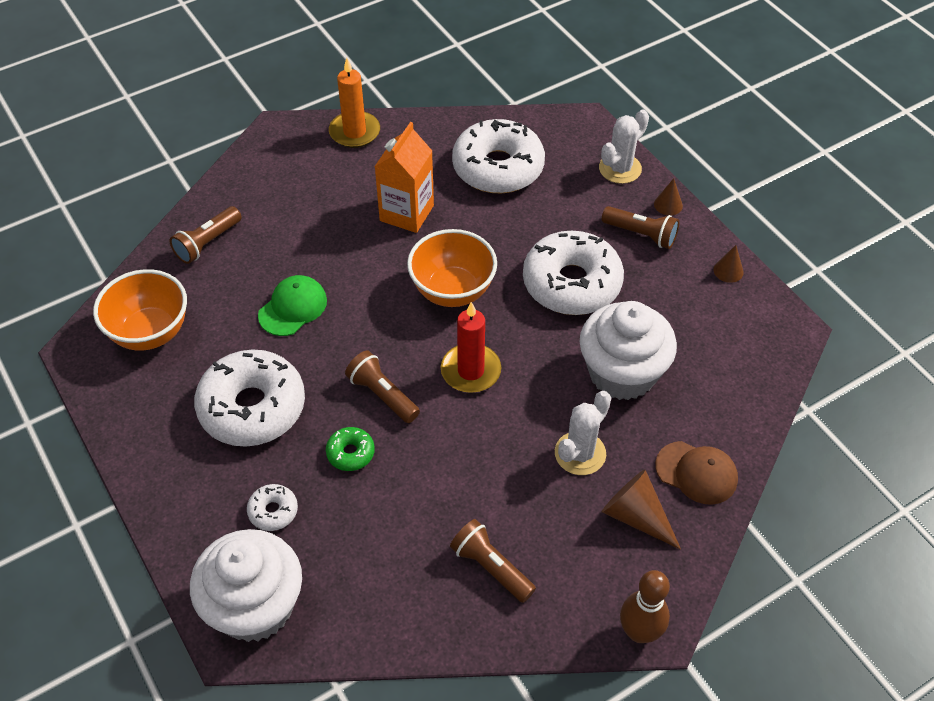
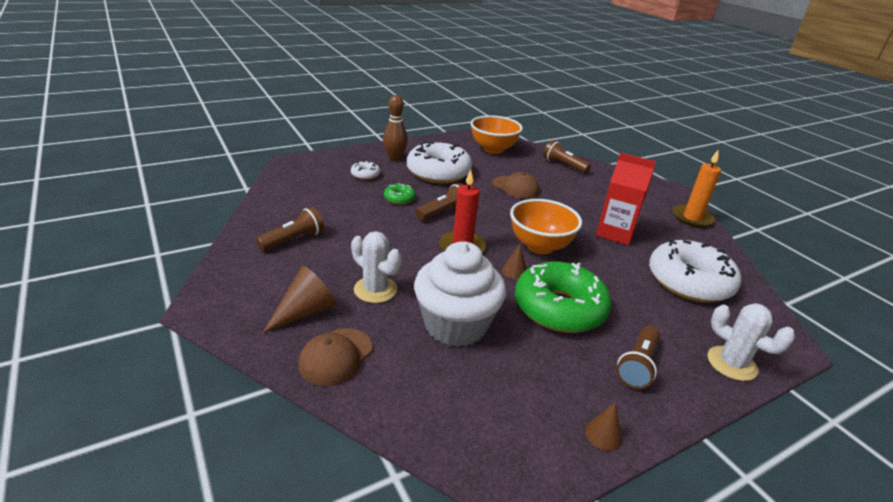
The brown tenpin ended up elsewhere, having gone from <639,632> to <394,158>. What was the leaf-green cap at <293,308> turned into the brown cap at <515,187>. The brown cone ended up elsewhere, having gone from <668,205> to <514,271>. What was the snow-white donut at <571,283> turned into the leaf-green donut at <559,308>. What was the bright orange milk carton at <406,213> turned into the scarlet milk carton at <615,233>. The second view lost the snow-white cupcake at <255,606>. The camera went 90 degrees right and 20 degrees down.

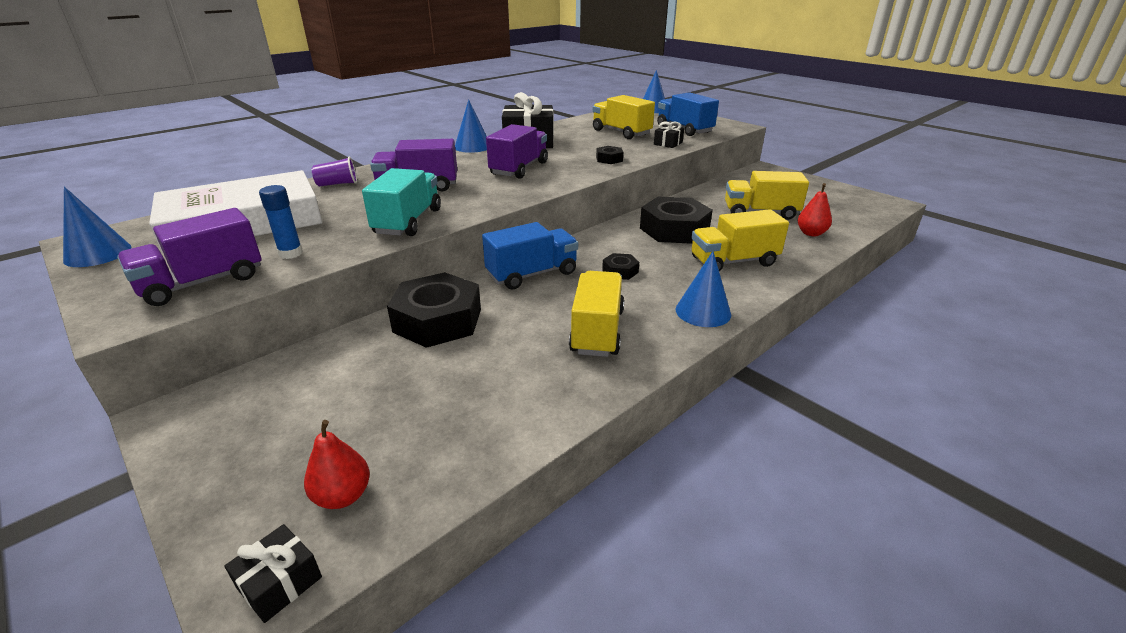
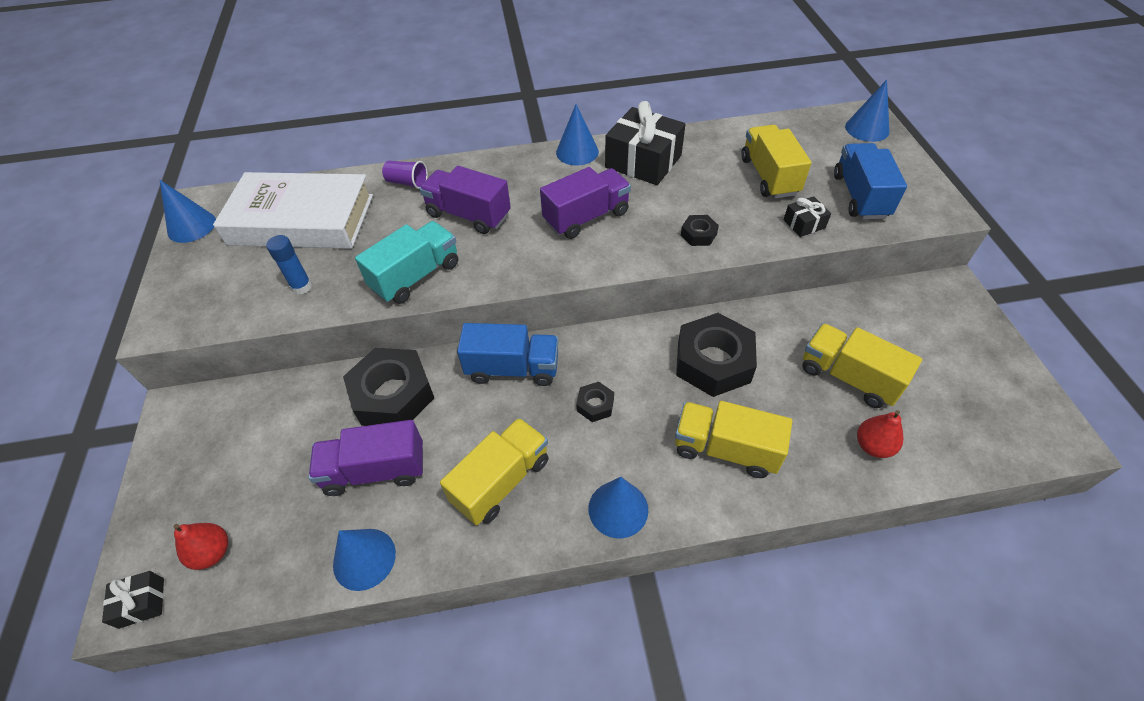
The purple lorry ended up elsewhere, having gone from <203,282> to <375,470>. The second view gained the royal blue cone at <364,559>. The camera went 35 degrees right and 20 degrees up.

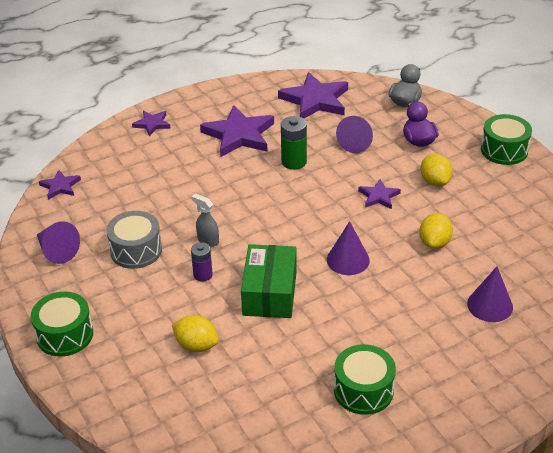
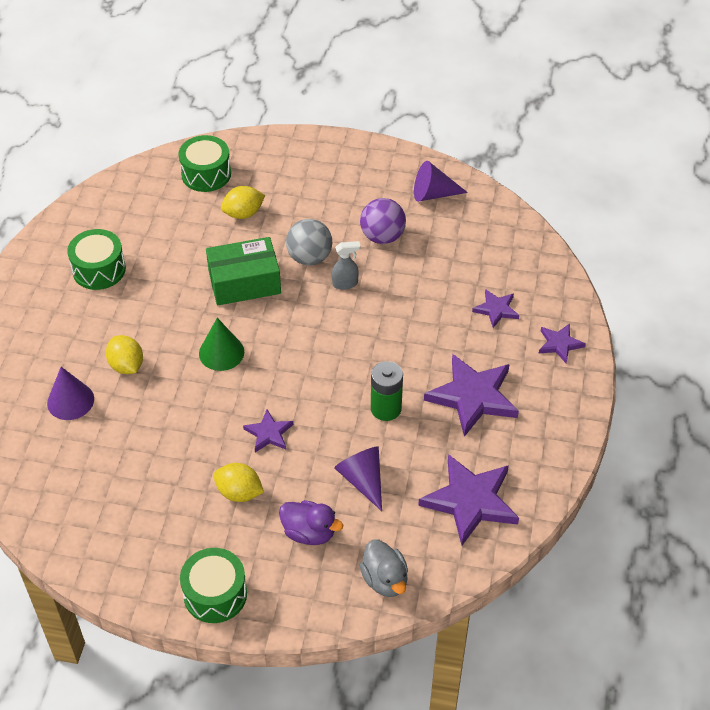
The bright yellow citrus fruit ended up elsewhere, having gone from <434,243> to <126,365>. The leaf-green snare drum ended up elsewhere, having gone from <65,335> to <206,174>. What was the purple cone at <348,260> turned into the leaf-green cone at <221,352>. The leaf-green parcel at <270,293> ended up facing another way, 60 degrees counterclockwise from before. Where the purple AA battery stood at <203,275>, the grey sphere came to stand at <309,257>. Where the grey snare drum stood at <136,250>, the purple sphere came to stand at <382,236>. The purple star shape ended up elsewhere, having gone from <60,186> to <496,309>. The camera went 130 degrees right and 10 degrees up.

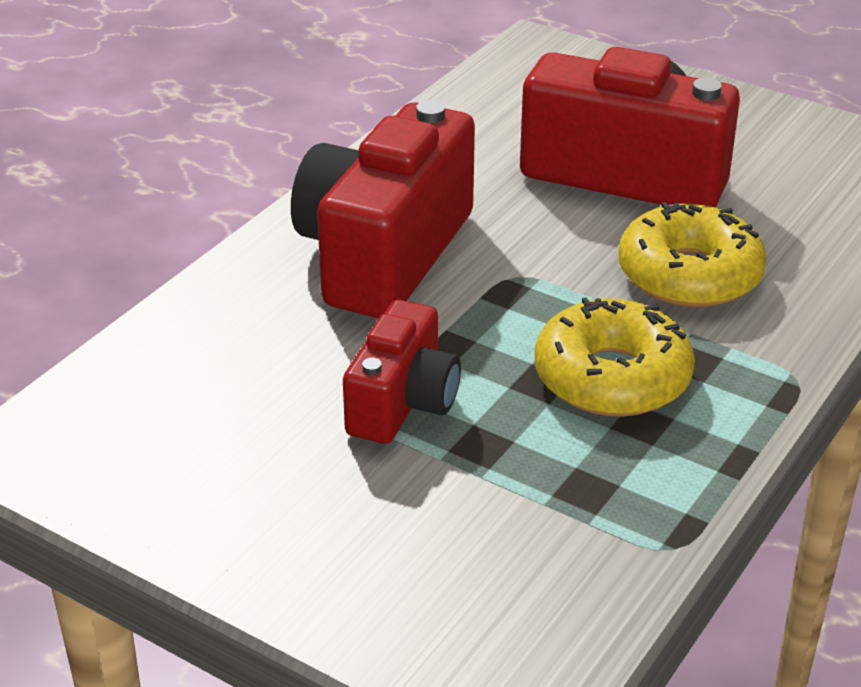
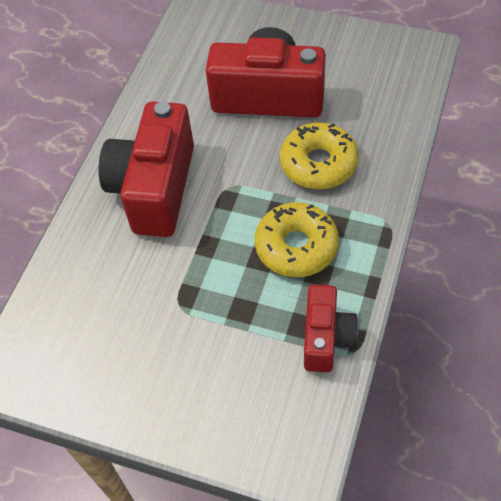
The scarlet photo camera ended up elsewhere, having gone from <403,403> to <326,338>. The camera went 10 degrees left and 20 degrees up.

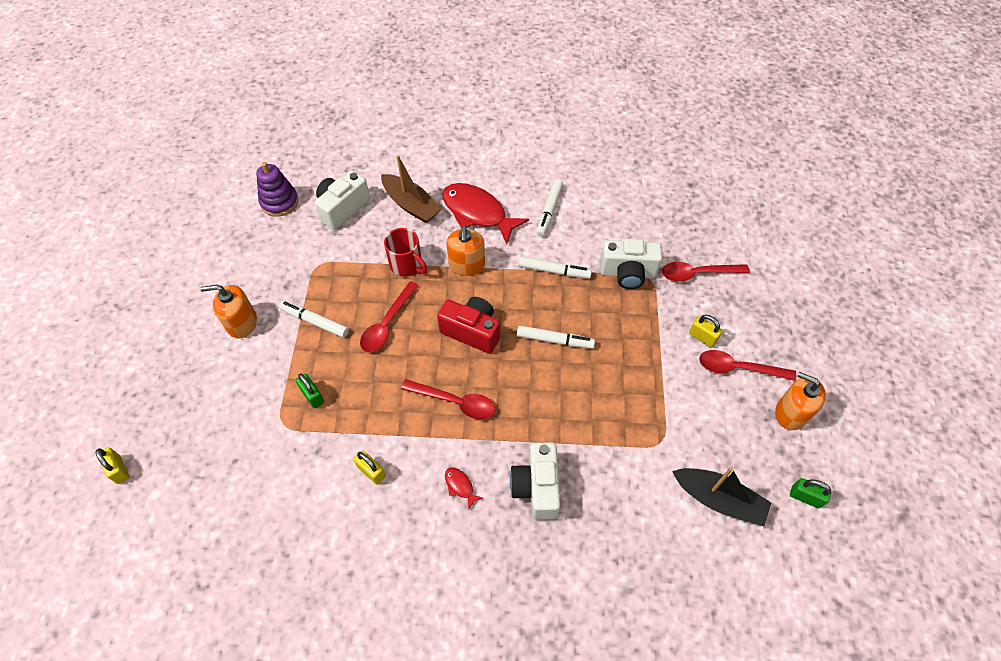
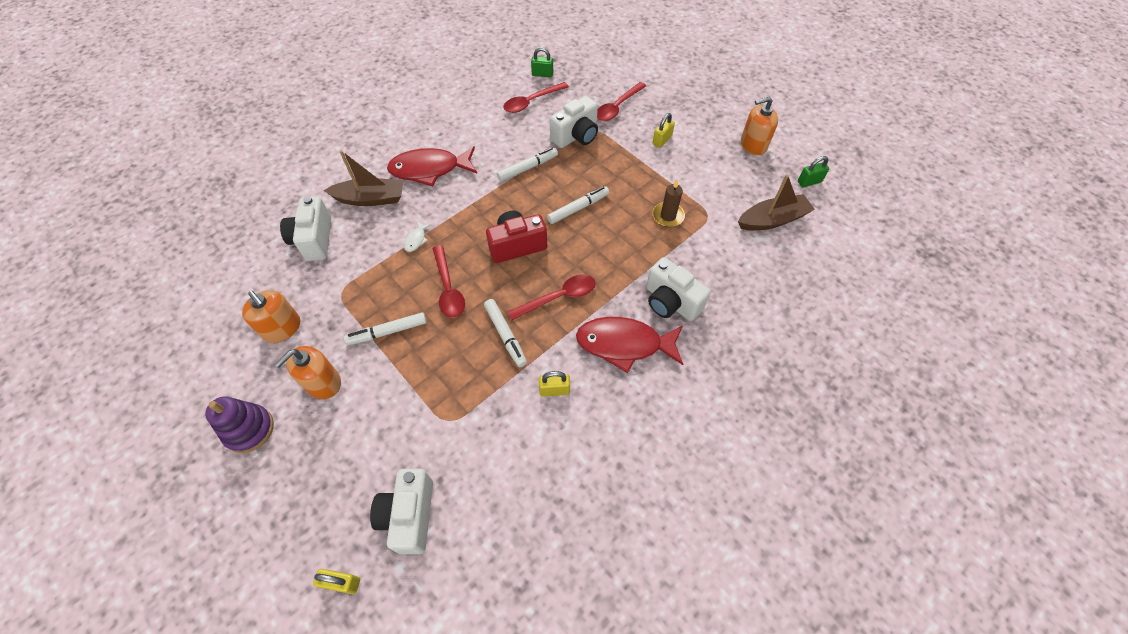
The purple ring stacker ended up elsewhere, having gone from <279,202> to <249,429>. The bright orange soap dispenser ended up elsewhere, having gone from <466,265> to <282,328>. The second view gained the snow-white photo camera at <409,515>. Where the scarlet coffee mug stood at <407,265>, the snow-white fish figure came to stand at <416,240>. The snow-white felt pen ended up elsewhere, having gone from <549,211> to <505,335>. The scarlet tablespoon ended up elsewhere, having gone from <738,368> to <531,102>. The leaf-green padlock ended up elsewhere, having gone from <312,396> to <542,74>. The size of the scarlet fish figure at <460,486> changed by a factor of 2.46. The bright yellow padlock at <702,337> ended up facing another way, 45 degrees counterclockwise from before. The second view gained the brown pillar candle at <668,216>. What was the ebony boat at <719,499> turned into the brown boat at <772,220>. The camera went 45 degrees left and 0 degrees up.

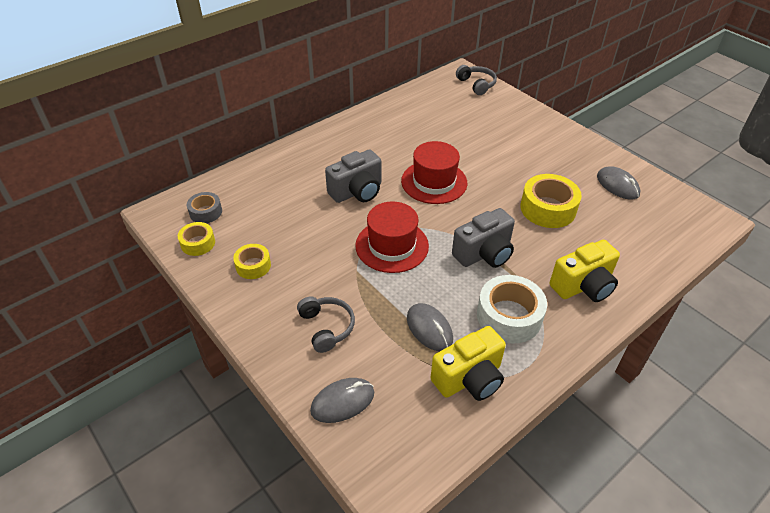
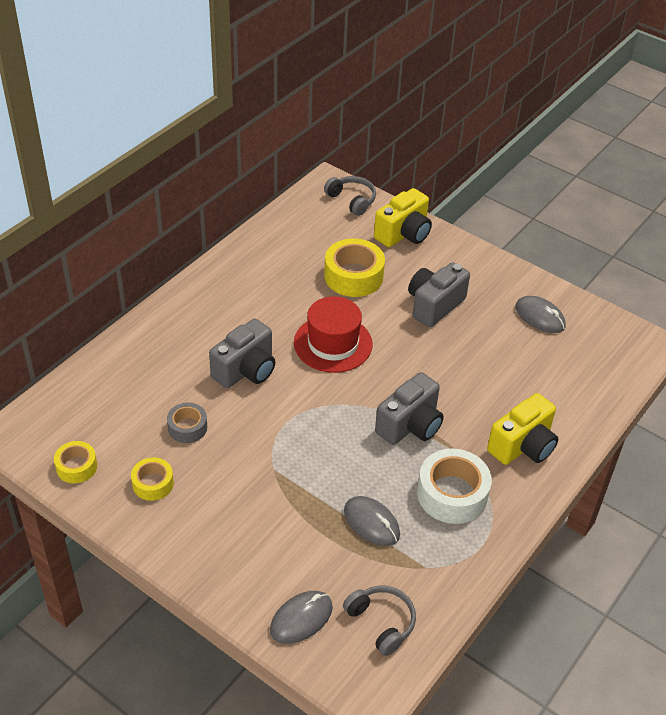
The grey sticky tape ended up elsewhere, having gone from <205,212> to <187,427>. The bright yellow sticky tape ended up elsewhere, having gone from <548,208> to <353,276>. The grey headset ended up elsewhere, having gone from <326,327> to <381,622>. The bright yellow photo camera ended up elsewhere, having gone from <469,378> to <404,234>. The second view gained the grey photo camera at <434,305>. The second view lost the scarlet tall hat at <392,246>. The camera went 15 degrees left and 0 degrees up.

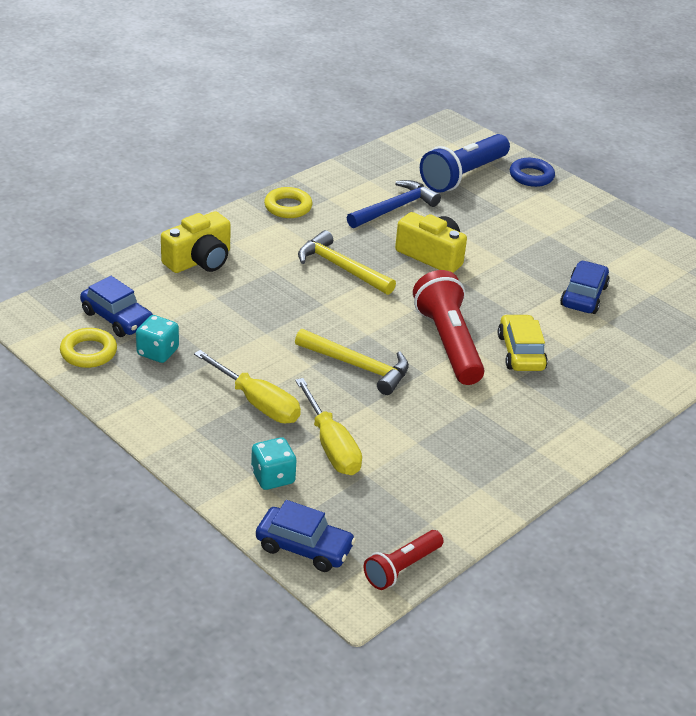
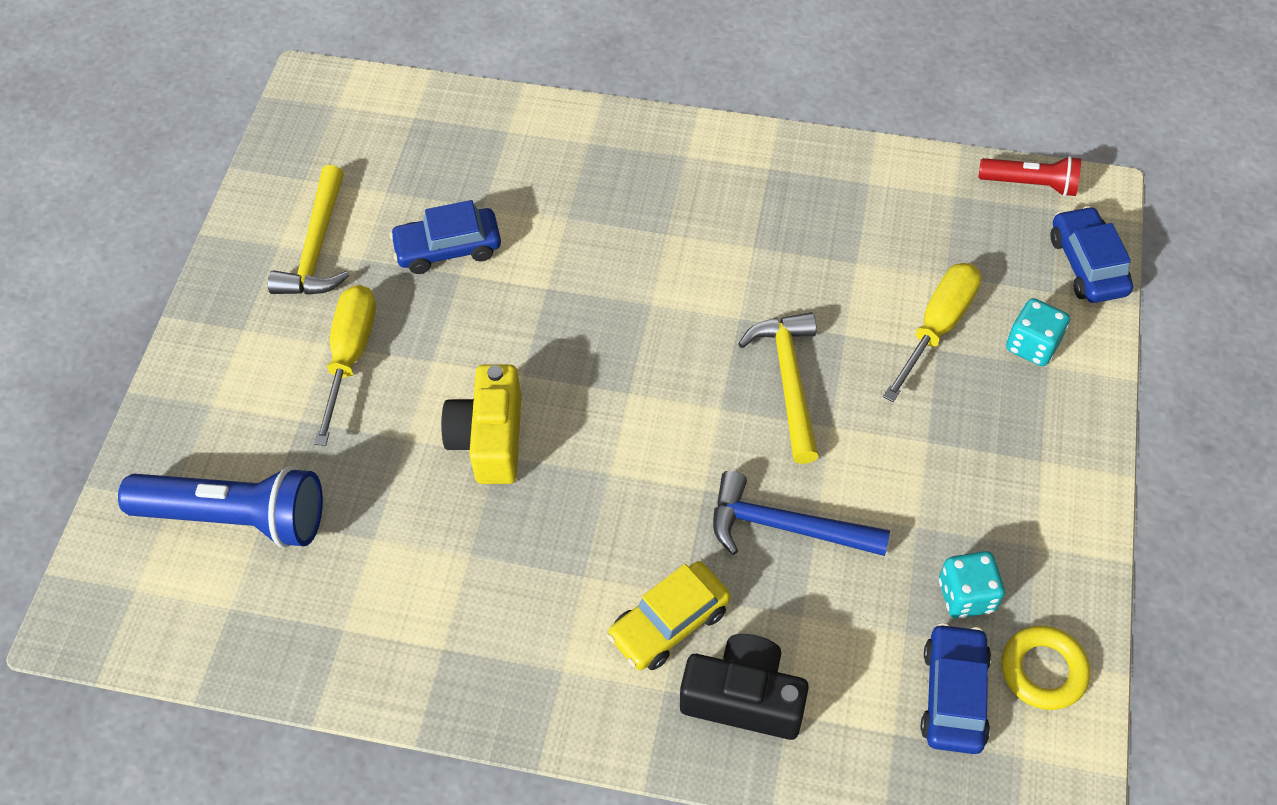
The bright yellow hammer ended up elsewhere, having gone from <341,268> to <317,247>. The bright yellow flat screwdriver ended up elsewhere, having gone from <258,403> to <350,355>. The bright yellow automobile ended up elsewhere, having gone from <521,352> to <669,623>. What was the bright yellow photo camera at <199,260> turned into the ebony photo camera at <743,698>. The royal blue hammer ended up elsewhere, having gone from <394,208> to <786,527>. The second view lost the bright yellow ring at <288,207>. The second view lost the scarlet torch at <448,343>. The second view lost the royal blue ring at <531,176>. The camera went 120 degrees left and 20 degrees up.

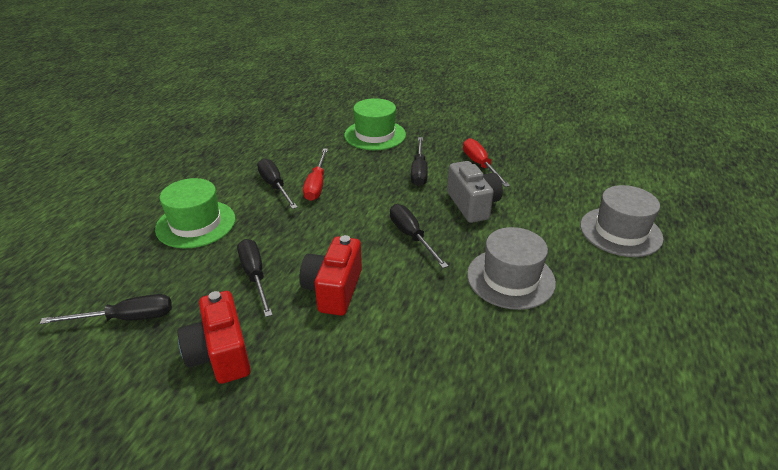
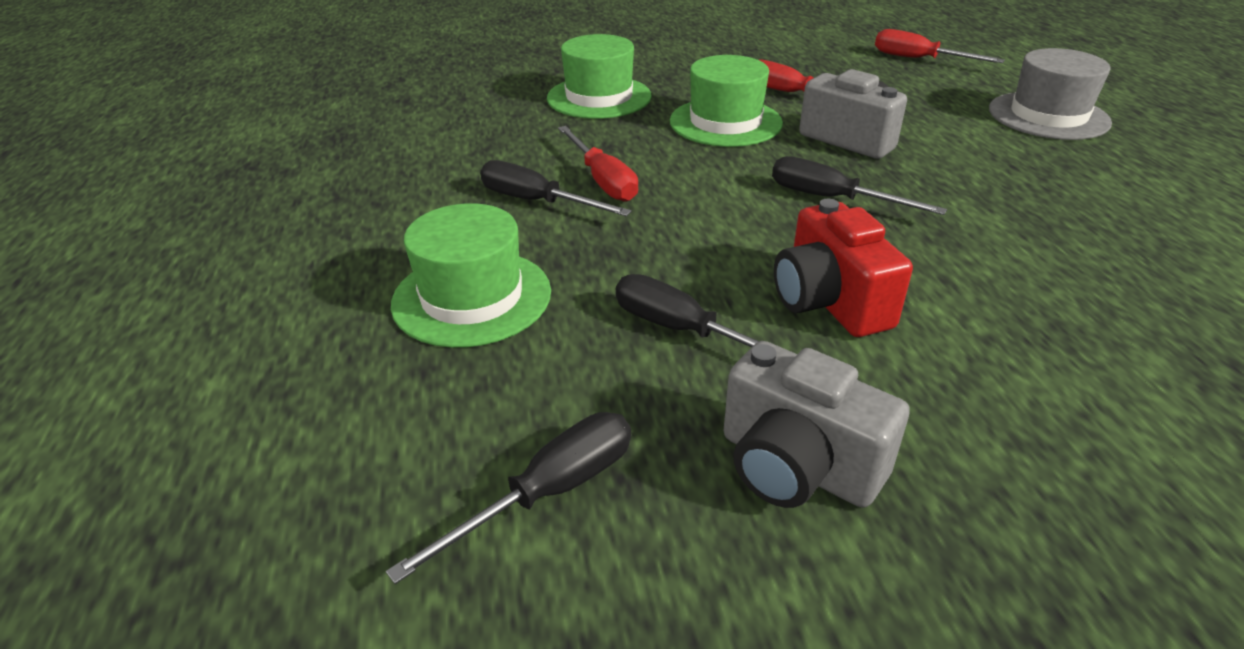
Where the ebony flat screwdriver stood at <419,171>, the leaf-green tall hat came to stand at <725,122>. What was the scarlet photo camera at <220,354> turned into the grey photo camera at <796,466>. The second view gained the scarlet flat screwdriver at <919,59>. The second view lost the grey tall hat at <510,278>. The camera went 30 degrees left and 0 degrees up.

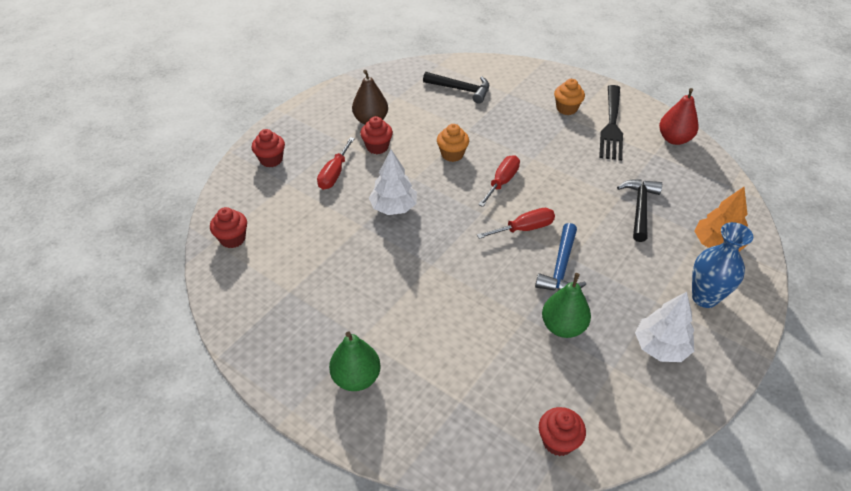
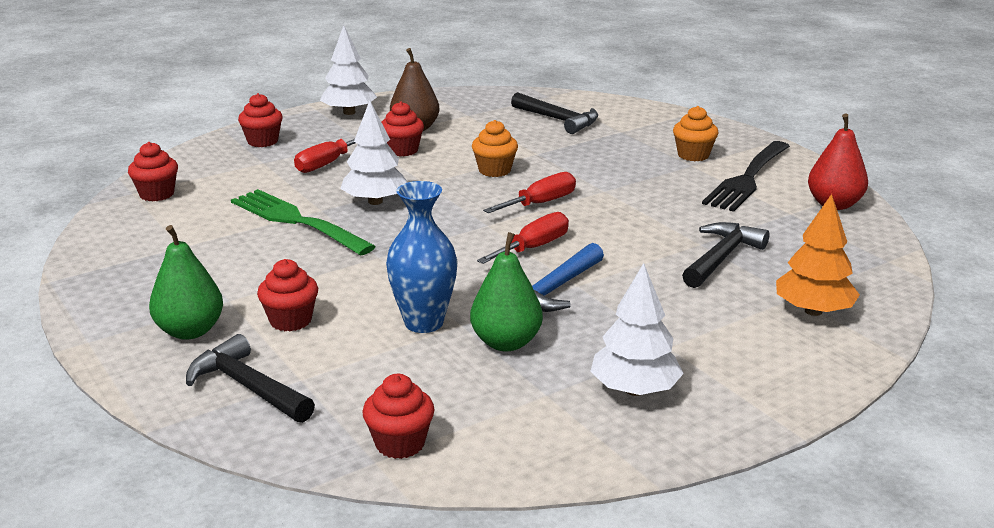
The second view gained the ebony hammer at <248,387>. The second view gained the leaf-green fork at <296,221>. The second view gained the scarlet cupcake at <290,320>. The second view gained the snow-white fir tree at <349,112>. The royal blue flower vase ended up elsewhere, having gone from <704,298> to <424,323>. The scarlet flat screwdriver at <524,228> ended up facing another way, 45 degrees counterclockwise from before. The camera went 20 degrees right and 20 degrees down.

